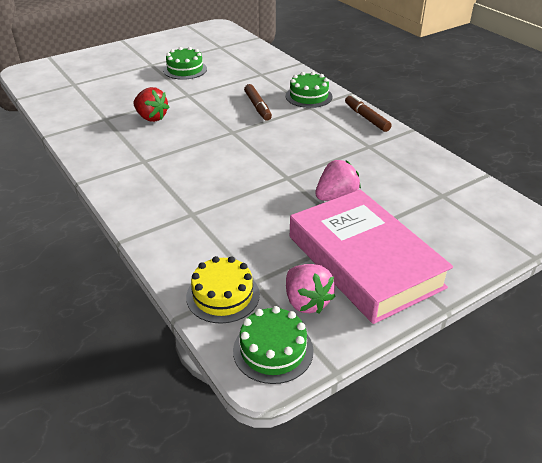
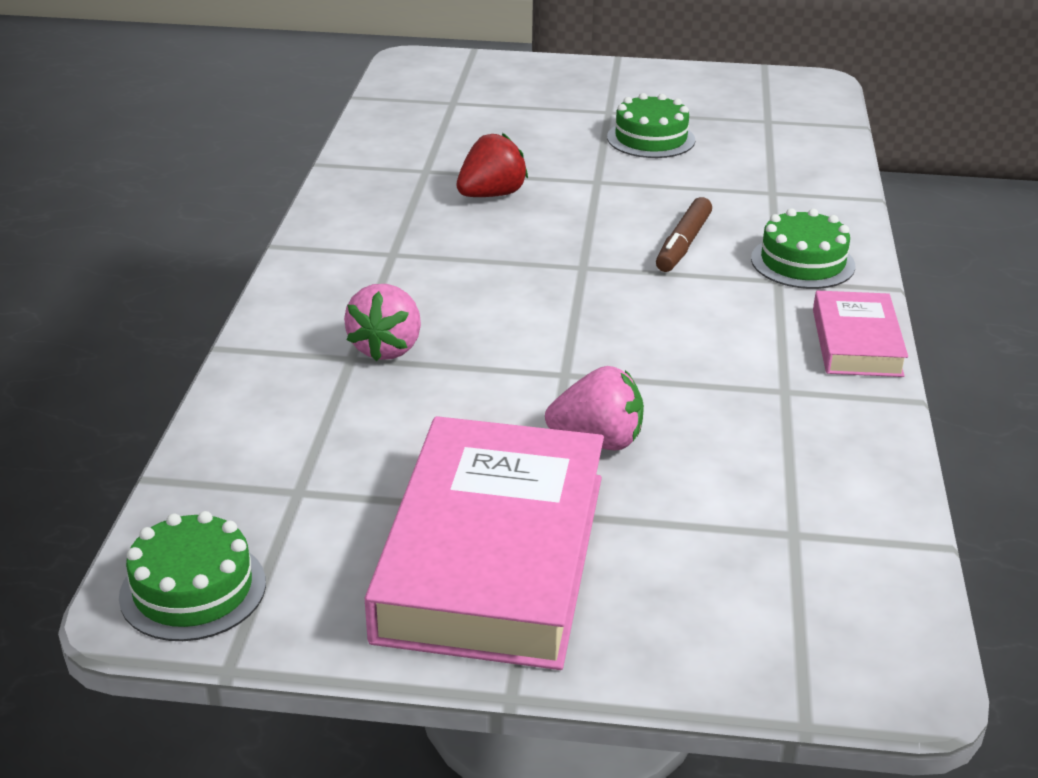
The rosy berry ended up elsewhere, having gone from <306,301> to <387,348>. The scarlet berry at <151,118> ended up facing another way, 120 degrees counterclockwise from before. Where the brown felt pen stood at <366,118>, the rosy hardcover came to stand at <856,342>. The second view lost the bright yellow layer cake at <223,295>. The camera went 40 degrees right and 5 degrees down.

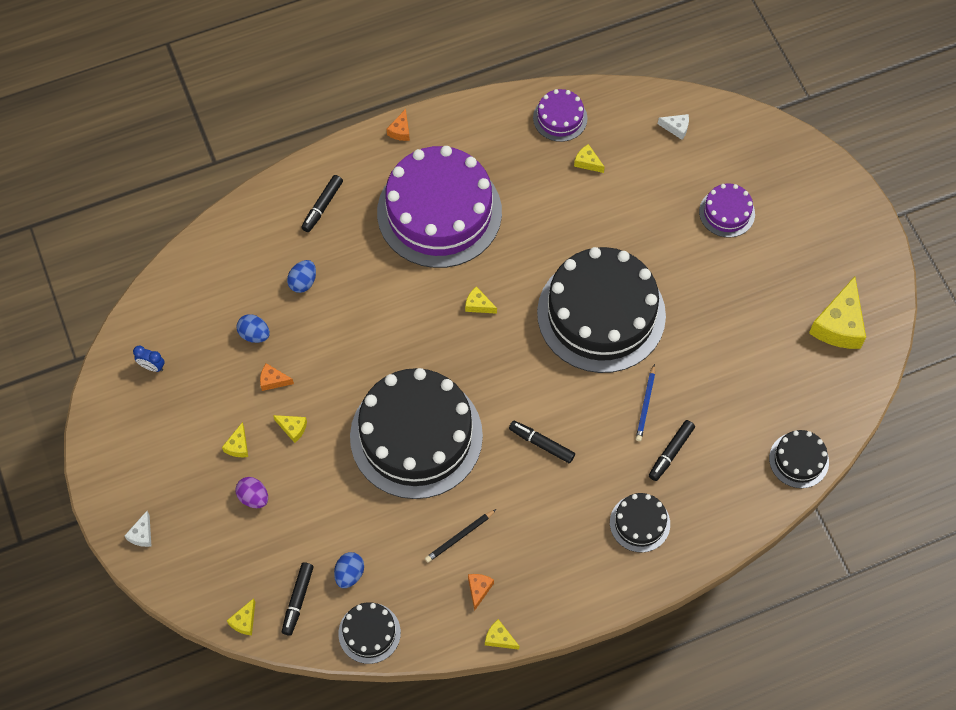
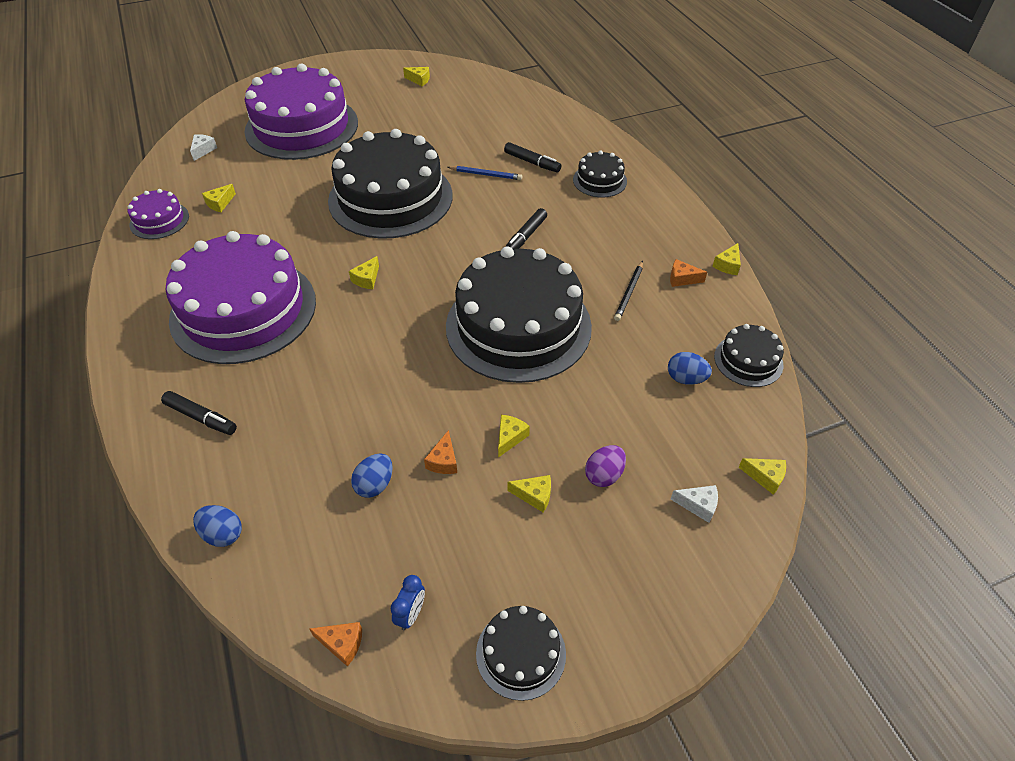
The royal blue egg ended up elsewhere, having gone from <303,282> to <223,534>. The size of the purple layer cake at <727,212> changed by a factor of 2.24. The bright orange cheese ended up elsewhere, having gone from <400,131> to <342,644>. The size of the bright yellow cheese at <839,325> changed by a factor of 0.47. The ebony layer cake ended up elsewhere, having gone from <799,460> to <521,653>. The ebony wooden pencil at <459,537> ended up facing another way, 60 degrees clockwise from before. The snow-white cheese ended up elsewhere, having gone from <142,534> to <698,505>. The second view lost the ebony felt pen at <297,600>. The camera went 90 degrees left and 15 degrees down.

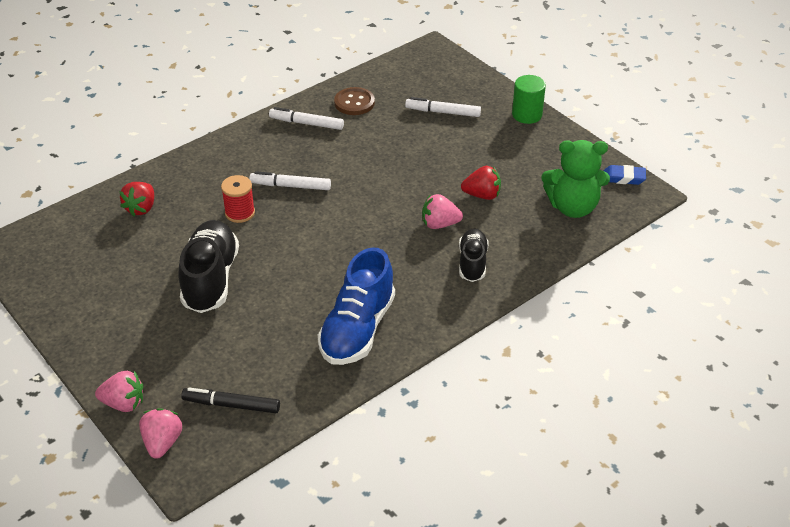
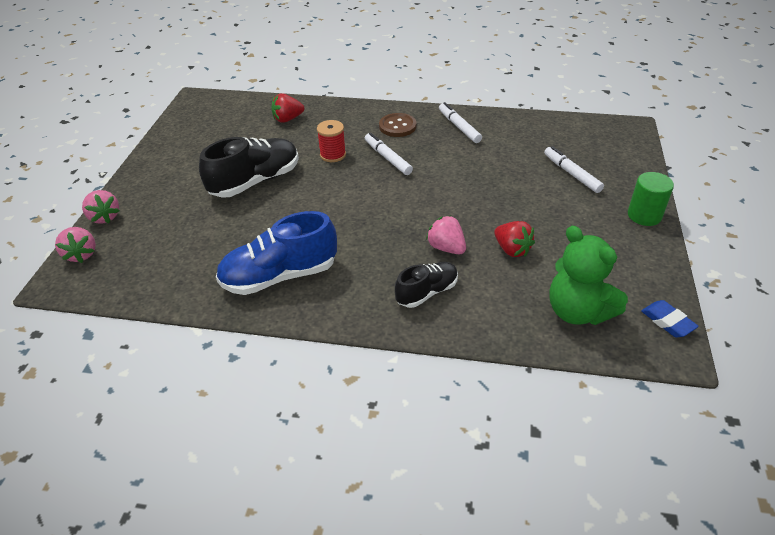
The rosy berry at <162,442> ended up facing another way, 105 degrees clockwise from before. The brown shirt button ended up elsewhere, having gone from <354,103> to <397,126>. The second view lost the ebony felt pen at <232,405>. The camera went 50 degrees right and 0 degrees up.

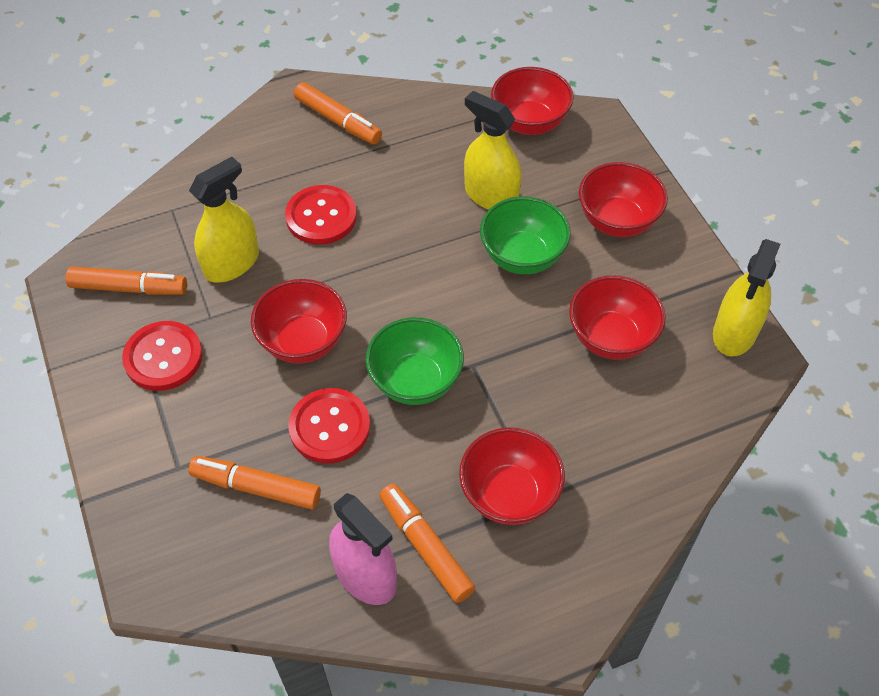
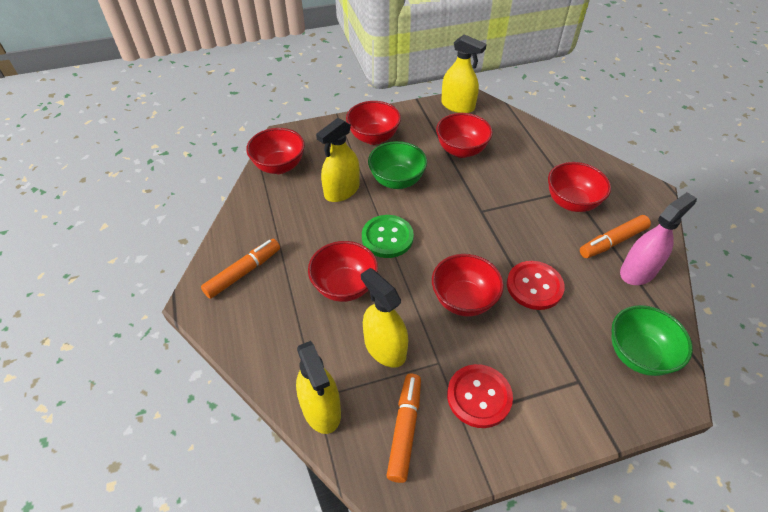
The second view gained the bright yellow sprayer at <321,409>. Where the scarlet shirt button stood at <321,217>, the scarlet serving bowl came to stand at <344,286>. The second view gained the leaf-green shirt button at <387,237>. The leaf-green serving bowl ended up elsewhere, having gone from <415,381> to <638,355>. The second view lost the bright orange felt pen at <256,487>. The camera went 85 degrees left and 5 degrees down.

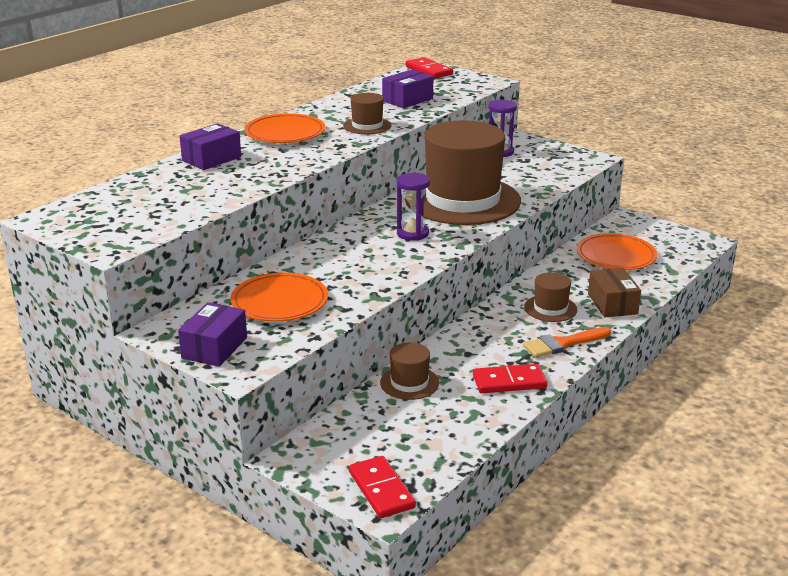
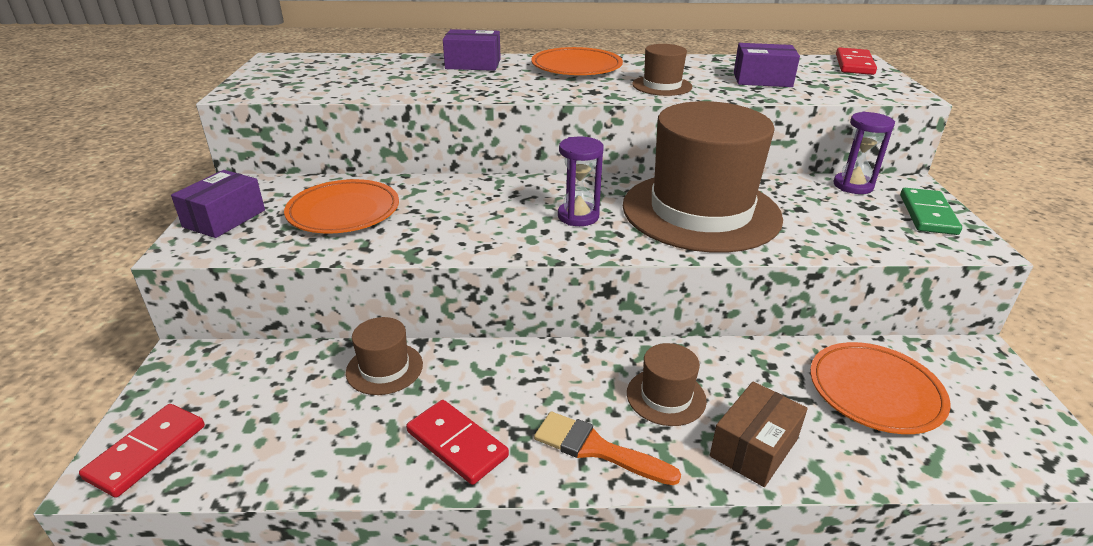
The purple parcel at <214,348> ended up facing another way, 45 degrees counterclockwise from before. The second view gained the leaf-green domino piece at <928,214>. The camera went 50 degrees right and 5 degrees up.

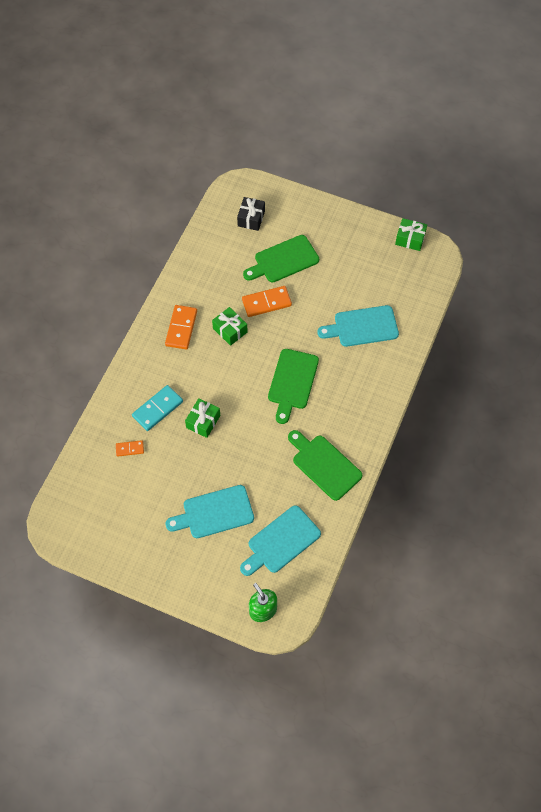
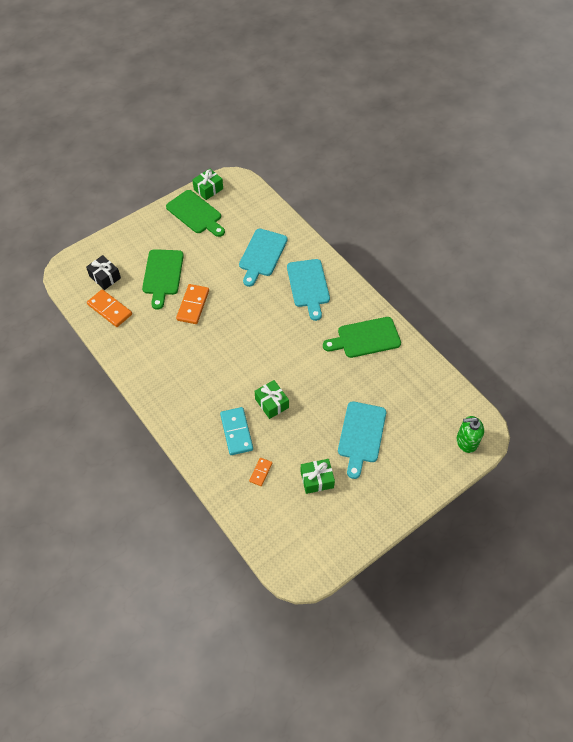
The bright orange domino piece ended up elsewhere, having gone from <181,328> to <110,309>. The leaf-green cutting board ended up elsewhere, having gone from <292,382> to <196,214>. The teal cutting board ended up elsewhere, having gone from <281,541> to <308,286>. The leaf-green wrapped gift ended up elsewhere, having gone from <230,330> to <317,479>. The camera went 60 degrees left and 5 degrees down.

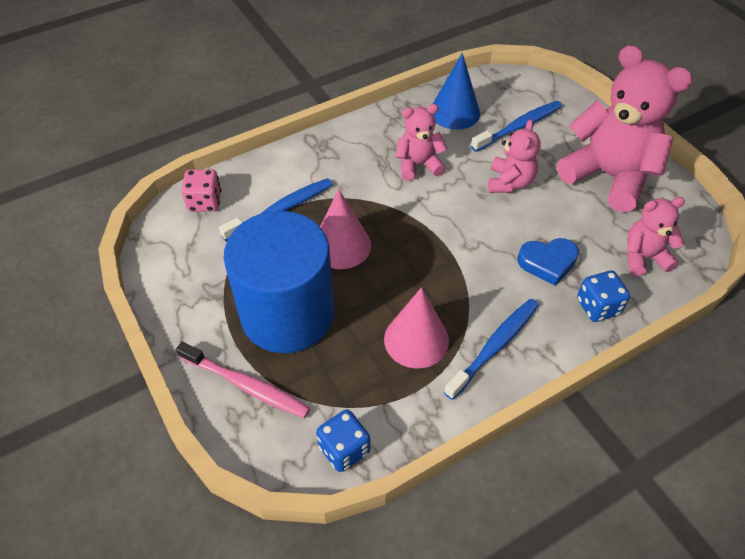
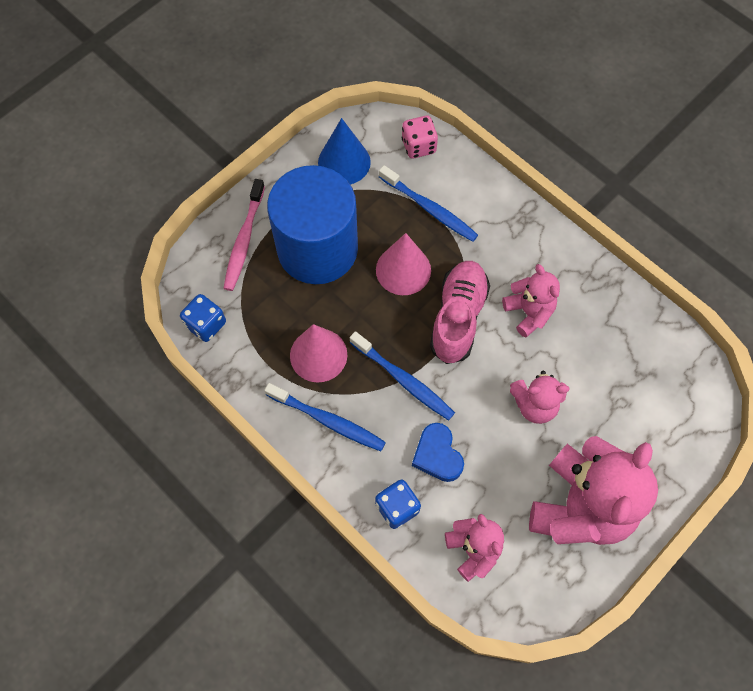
The royal blue cone ended up elsewhere, having gone from <455,112> to <344,162>. The royal blue tooth brush ended up elsewhere, having gone from <519,127> to <403,380>. The second view gained the rosy sneaker at <458,318>. The camera went 75 degrees right and 15 degrees up.

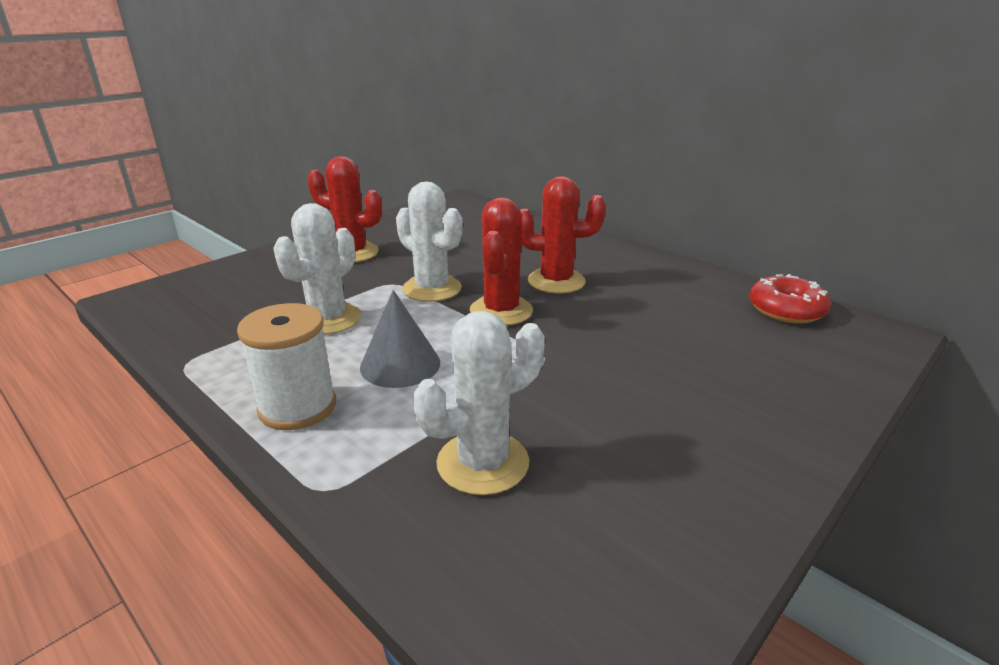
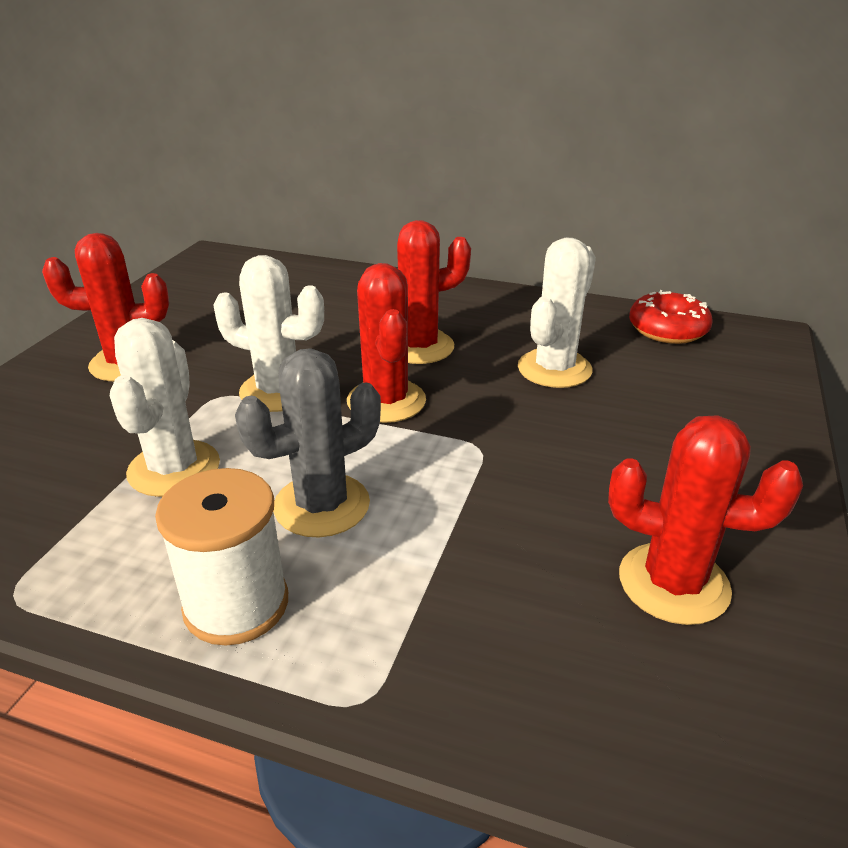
Where the grey cone stood at <400,364>, the grey cactus came to stand at <322,505>. The snow-white cactus ended up elsewhere, having gone from <483,463> to <554,369>. The second view gained the scarlet cactus at <673,583>. The camera went 25 degrees left and 5 degrees up.

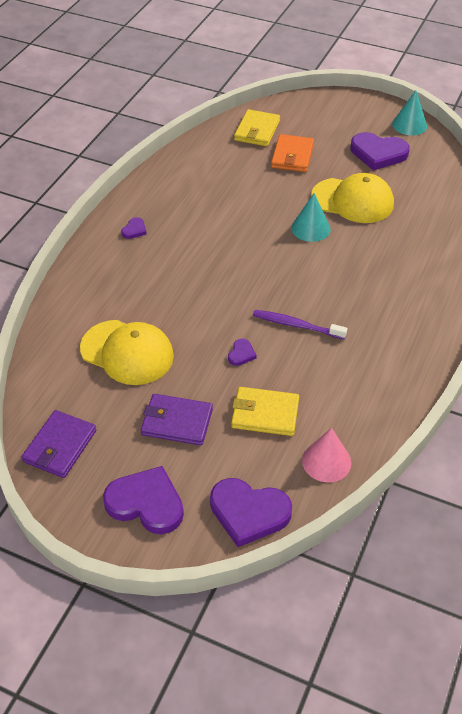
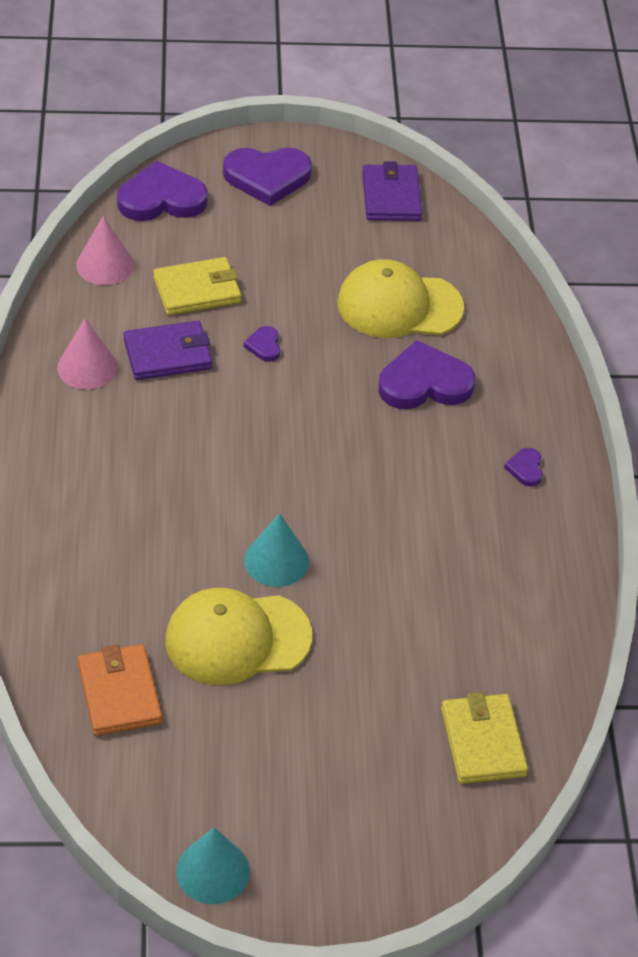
The second view gained the rosy cone at <87,367>. The bright orange wallet ended up elsewhere, having gone from <292,156> to <119,693>. The purple wallet ended up elsewhere, having gone from <177,422> to <168,354>. The purple heart ended up elsewhere, having gone from <378,153> to <424,383>. The second view lost the purple tooth brush at <296,325>. The camera went 150 degrees right and 0 degrees up.

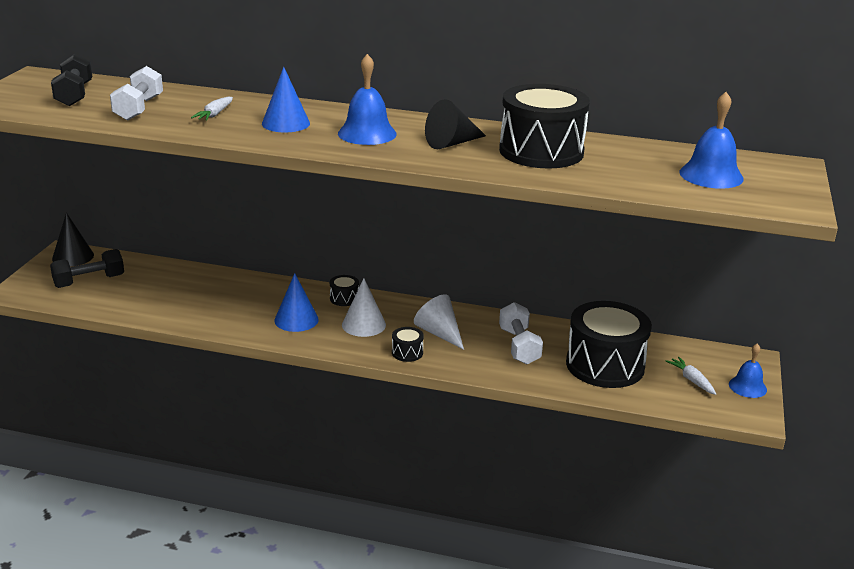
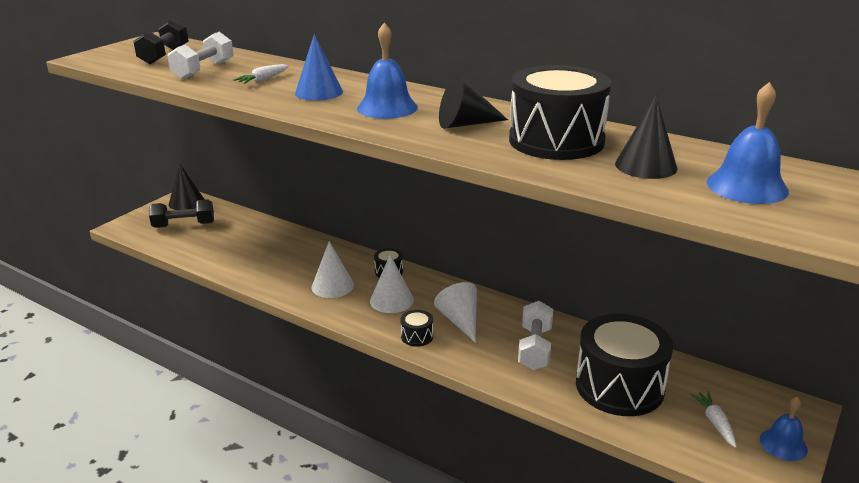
What was the royal blue cone at <296,320> turned into the snow-white cone at <332,286>. The second view gained the ebony cone at <646,166>. The camera went 20 degrees right and 0 degrees up.

